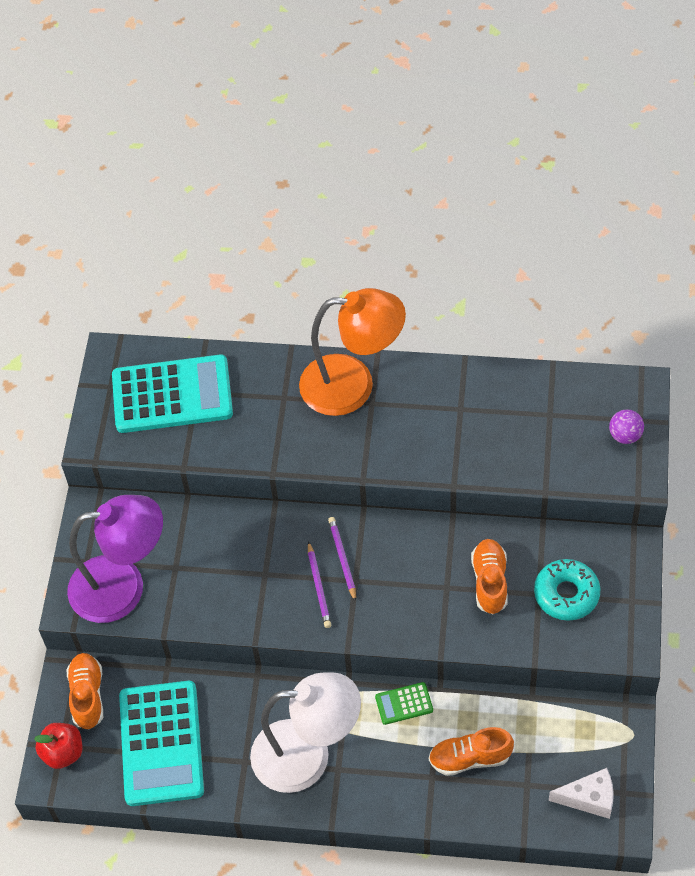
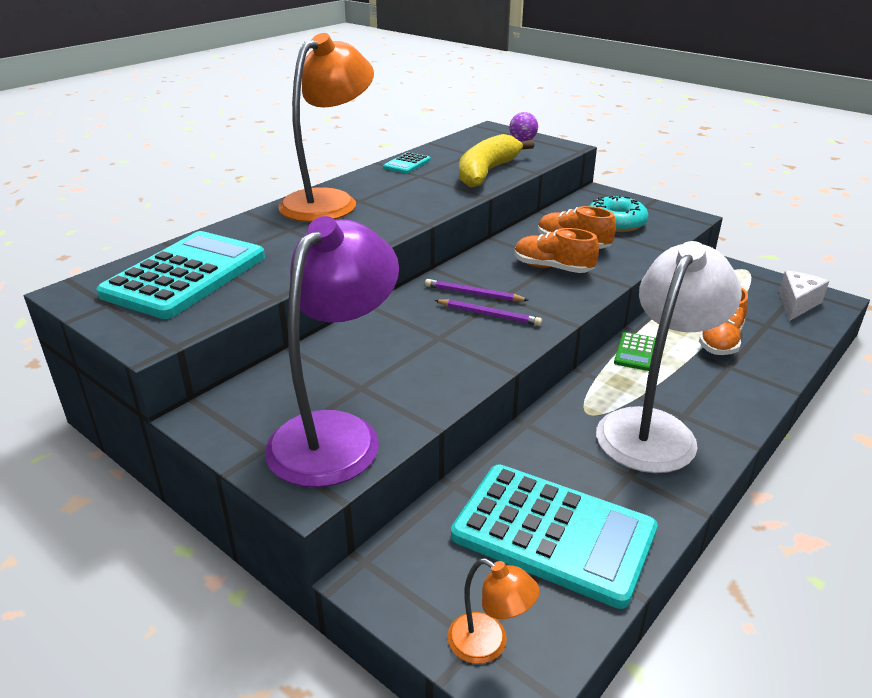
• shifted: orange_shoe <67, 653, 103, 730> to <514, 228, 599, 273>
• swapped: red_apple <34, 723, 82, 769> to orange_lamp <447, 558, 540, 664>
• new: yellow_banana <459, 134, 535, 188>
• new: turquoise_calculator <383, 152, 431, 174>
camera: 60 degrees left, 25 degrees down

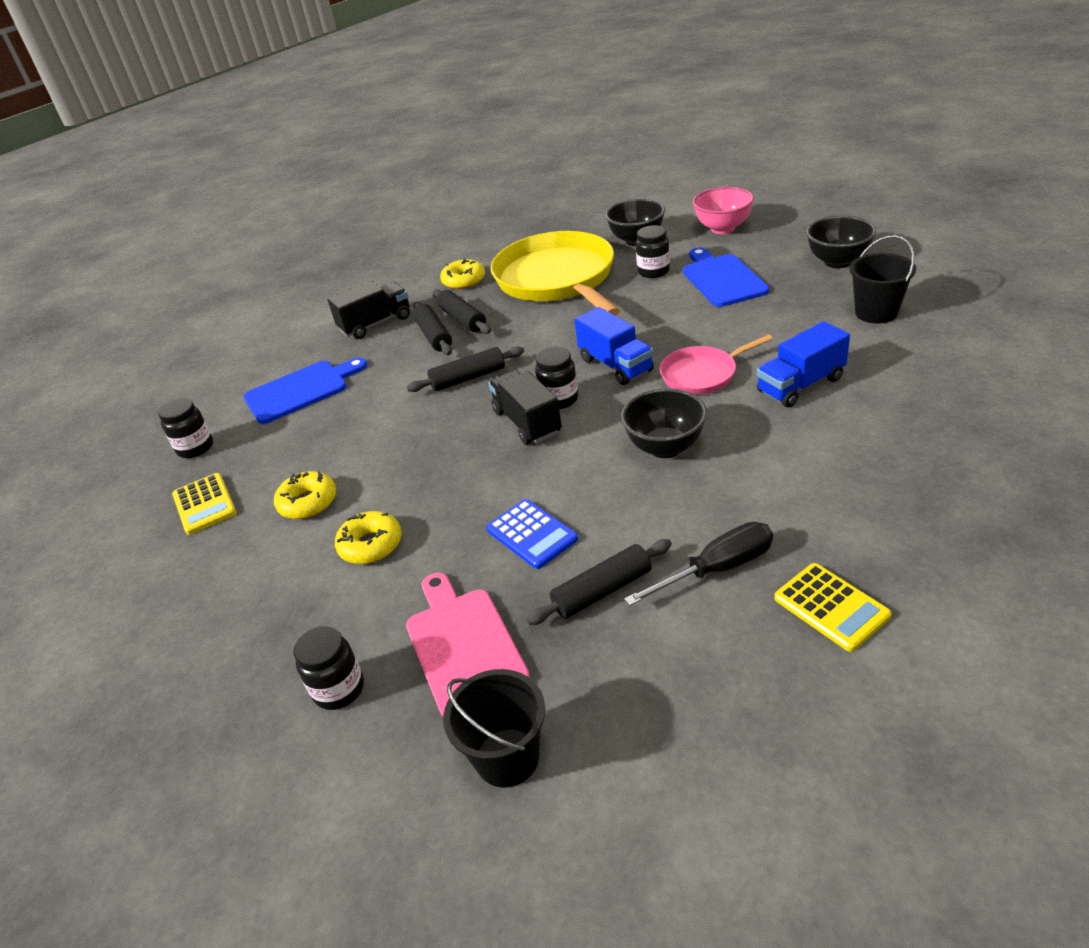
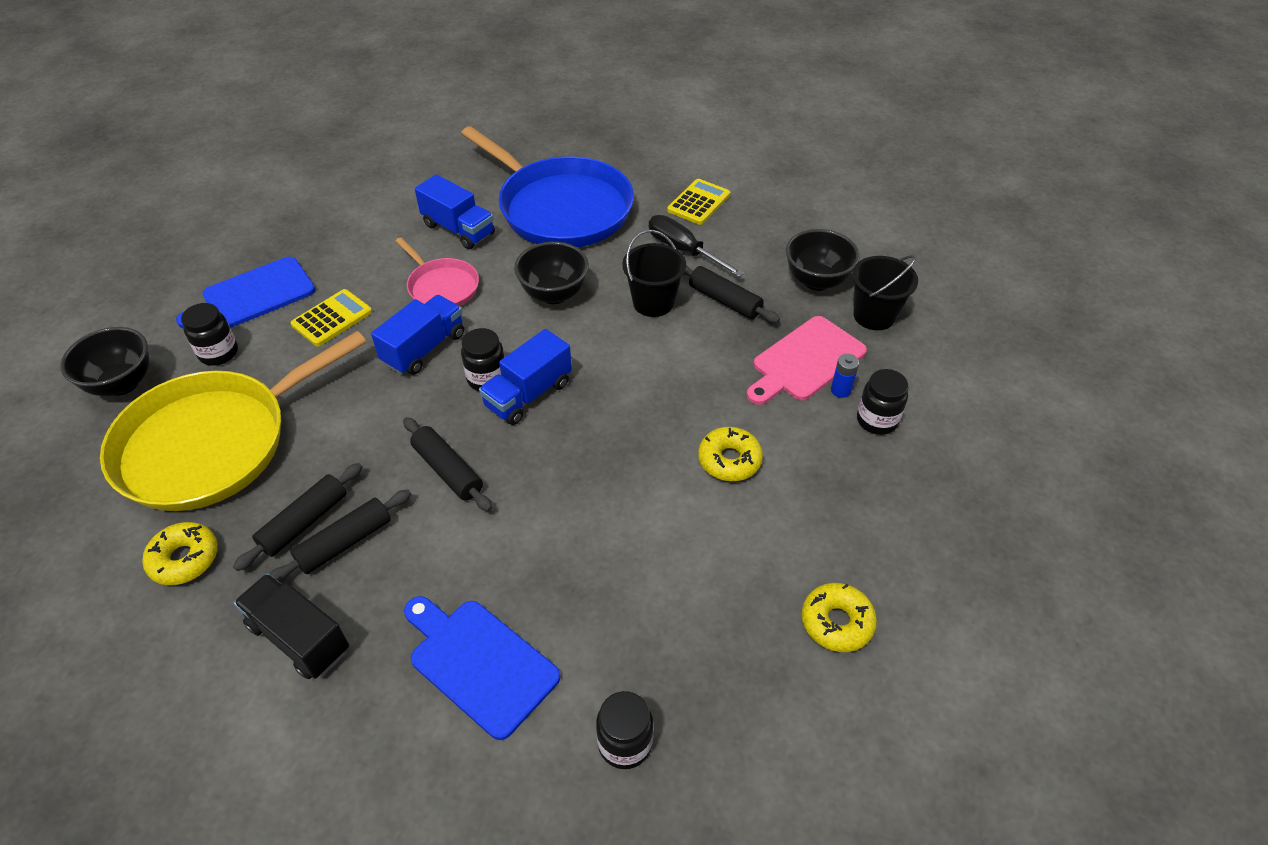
• gone: pink_bowl <693, 187, 754, 234>
• shifted: black_bowl <806, 216, 876, 268> to <786, 229, 860, 291>
• shifted: black_bucket <849, 235, 916, 324> to <622, 230, 686, 317>
• repainted: black_truck <488, 370, 562, 445> to blue_truck <479, 329, 572, 425>
• shifted: yellow_donut <274, 471, 336, 519> to <802, 583, 877, 652>
• shifted: yellow_calculator <172, 473, 237, 535> to <291, 289, 372, 346>
• gone: blue_calculator <486, 499, 578, 569>
• new: blue_pan <461, 126, 634, 247>
• new: blue_battery <831, 354, 859, 398>
camera: 115 degrees left, 10 degrees up

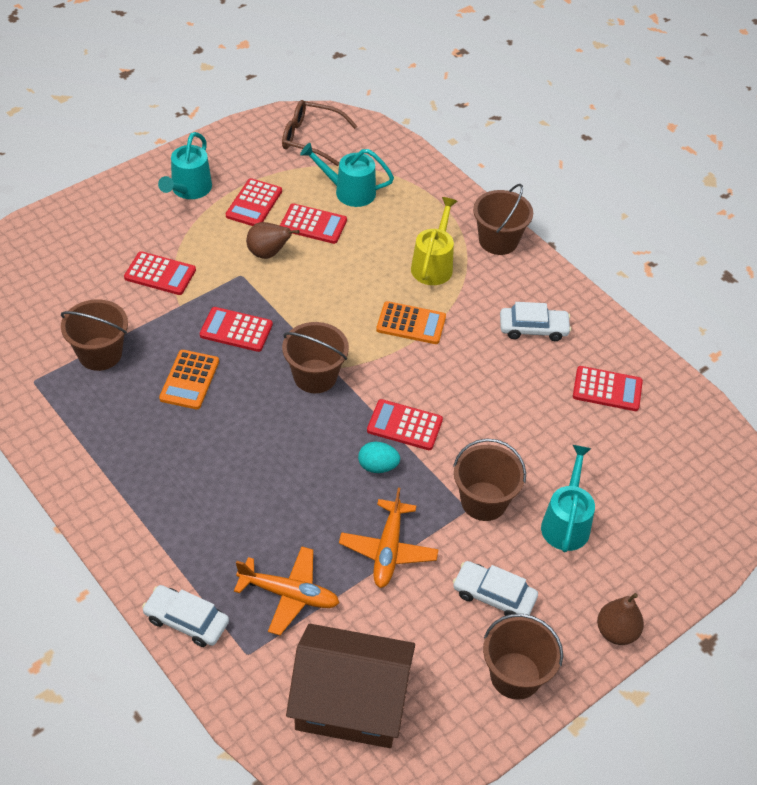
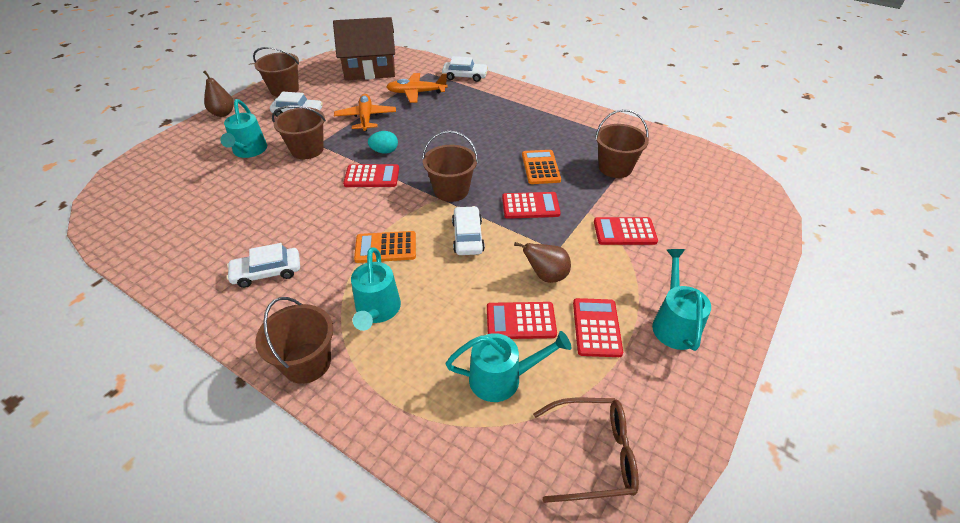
• repainted: yellow_watering_can <411, 197, 457, 285> to turquoise_watering_can <351, 247, 401, 331>
• gone: red_calculator <573, 366, 643, 411>
• new: white_car <452, 206, 485, 255>
camera: 165 degrees right, 5 degrees down

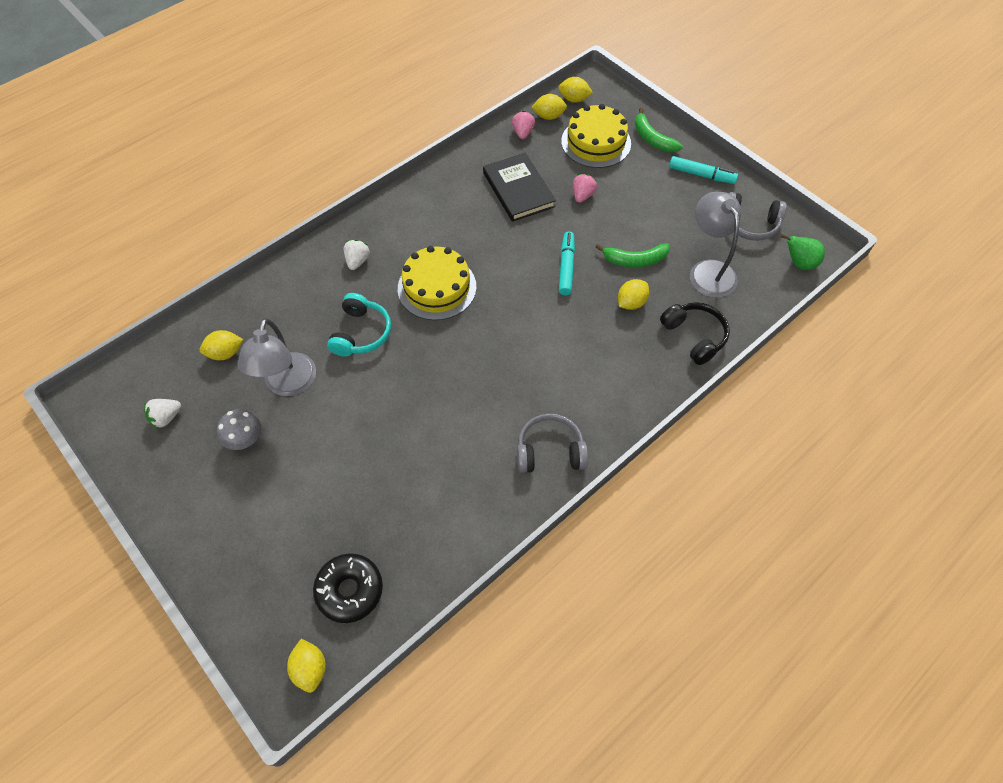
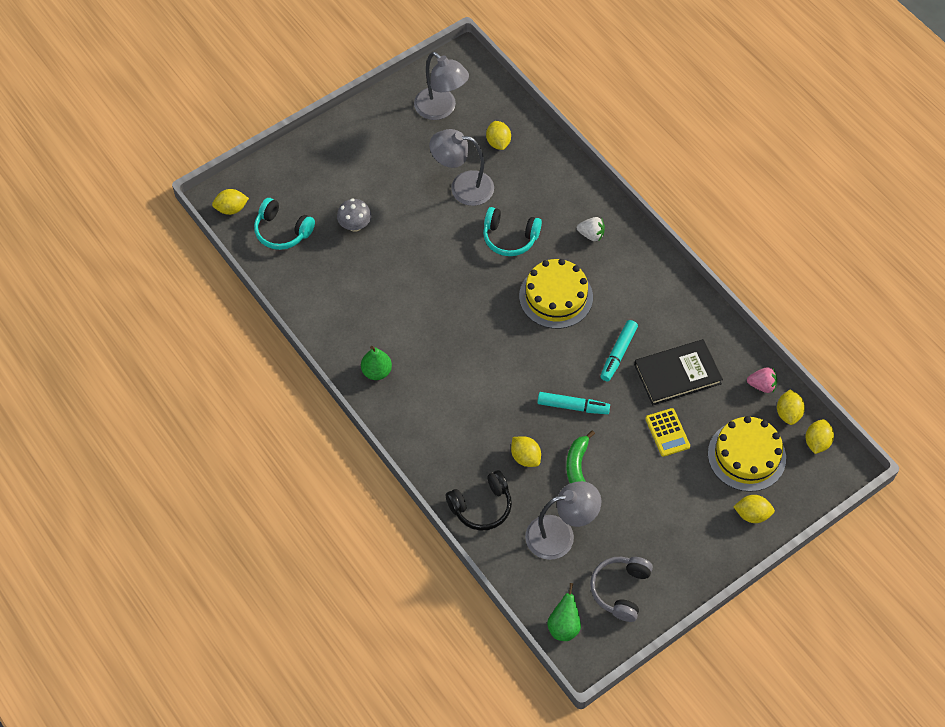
• swapped: green_banana <635, 108, 683, 152> to yellow_lemon <733, 495, 775, 523>
• shifted: turquoise_marker <669, 156, 738, 184> to <600, 320, 638, 381>
• swapped: pink_strawberry <573, 174, 597, 203> to yellow_calculator <645, 408, 690, 457>
• swapped: white_strawberry <144, 399, 181, 429> to grey_lamp <414, 52, 469, 120>
• shifted: grey_mushroom <217, 409, 261, 450> to <337, 199, 371, 232>
• swapped: grey_headphones <517, 414, 588, 473> to green_pear <361, 346, 392, 380>
• swapped: black_donut <313, 553, 383, 623> to turquoise_headphones <254, 198, 315, 250>
camera: 95 degrees right, 0 degrees up

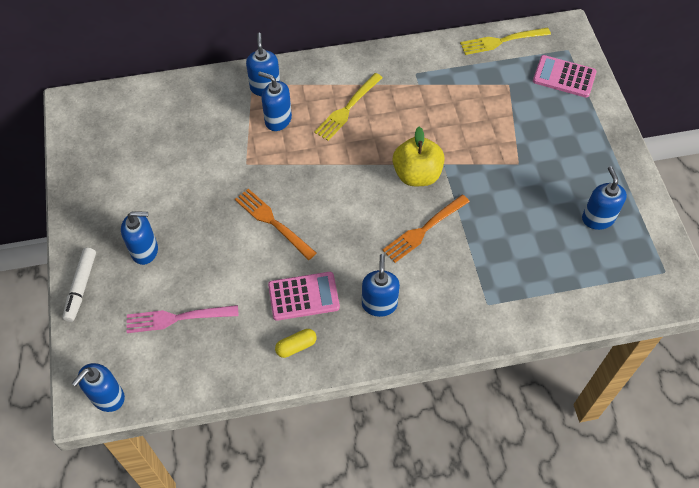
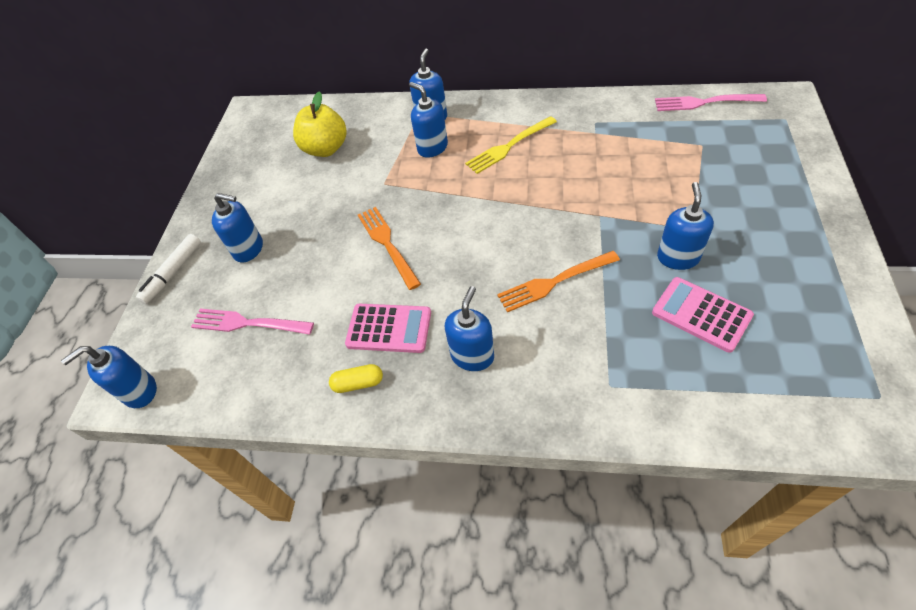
• repainted: yellow_fork <460, 28, 551, 55> to pink_fork <655, 94, 767, 111>
• shifted: pink_calculator <533, 55, 597, 98> to <652, 277, 754, 353>
• shifted: yellow_apple <393, 127, 445, 186> to <293, 92, 347, 157>
• shifted: blue_soap_dispenser <582, 166, 627, 230> to <657, 182, 714, 270>
camera: 25 degrees right, 5 degrees down

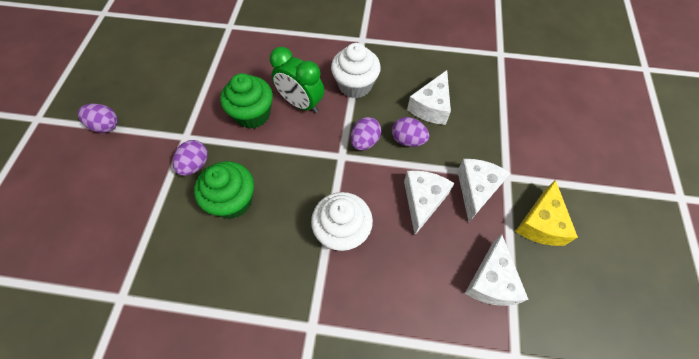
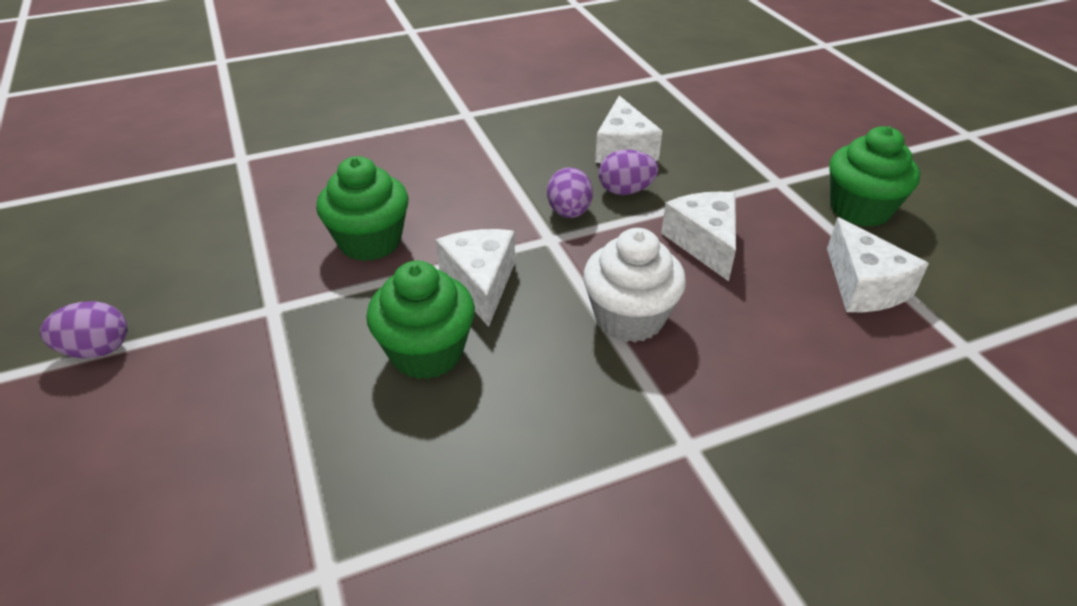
• gone: white_cupcake <331, 43, 381, 98>
• gone: green_clock <270, 47, 324, 113>
• gone: purple_egg <173, 140, 208, 176>
• shifted: white_cheese <457, 159, 510, 222> to <436, 229, 515, 327>
• swapped: yellow_cheese <515, 180, 578, 246> to green_cupcake <829, 126, 920, 227>
camera: 30 degrees left, 20 degrees down

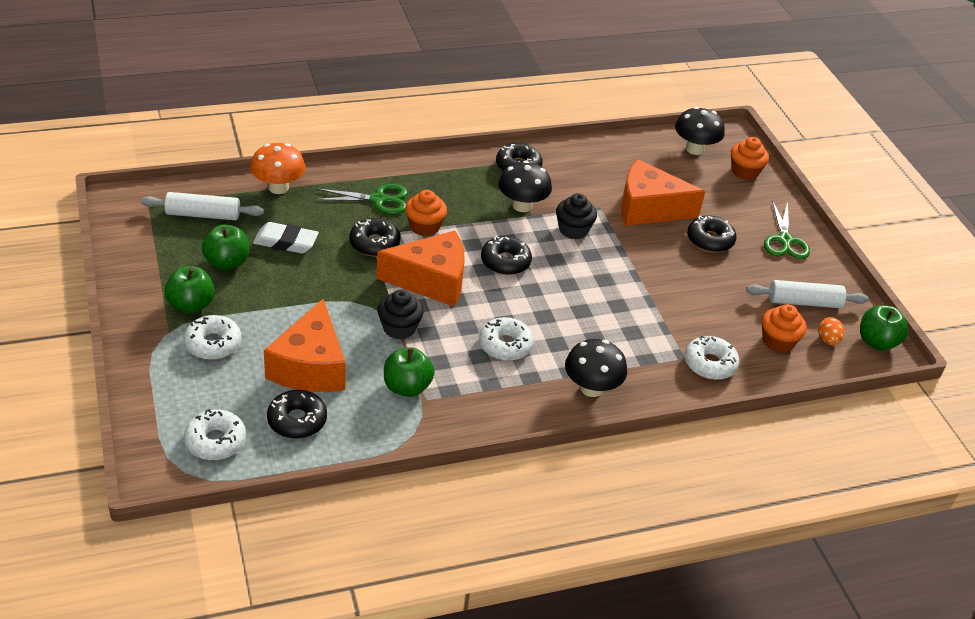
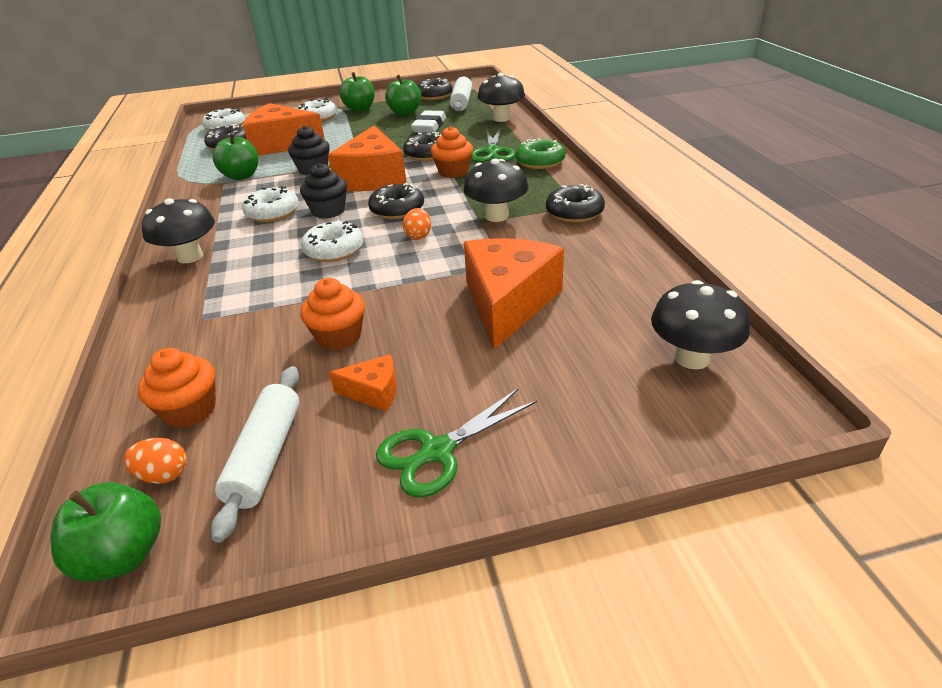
• shifted: orange_cupcake <731, 137, 769, 180> to <300, 278, 365, 350>
• repainted: orange_mushroom <250, 143, 306, 194> to black_mushroom <478, 73, 525, 122>
• shifted: black_cupcake <556, 193, 597, 239> to <300, 163, 347, 219>
• rotated: green_scissors <764, 200, 810, 259> = <376, 388, 537, 497> 45 degrees counterclockwise
• shifted: black_donut <687, 216, 736, 253> to <417, 78, 453, 100>
• shifted: white_donut <685, 335, 739, 380> to <301, 221, 364, 262>
• new: green_donut <515, 138, 566, 169>
• new: orange_egg <403, 208, 431, 240>
• new: orange_cheese <329, 354, 397, 411>
camera: 100 degrees right, 5 degrees down

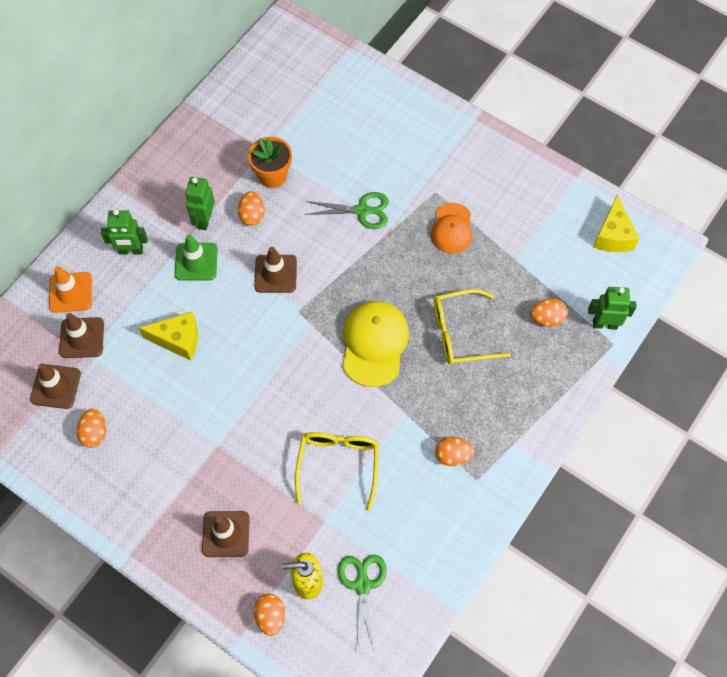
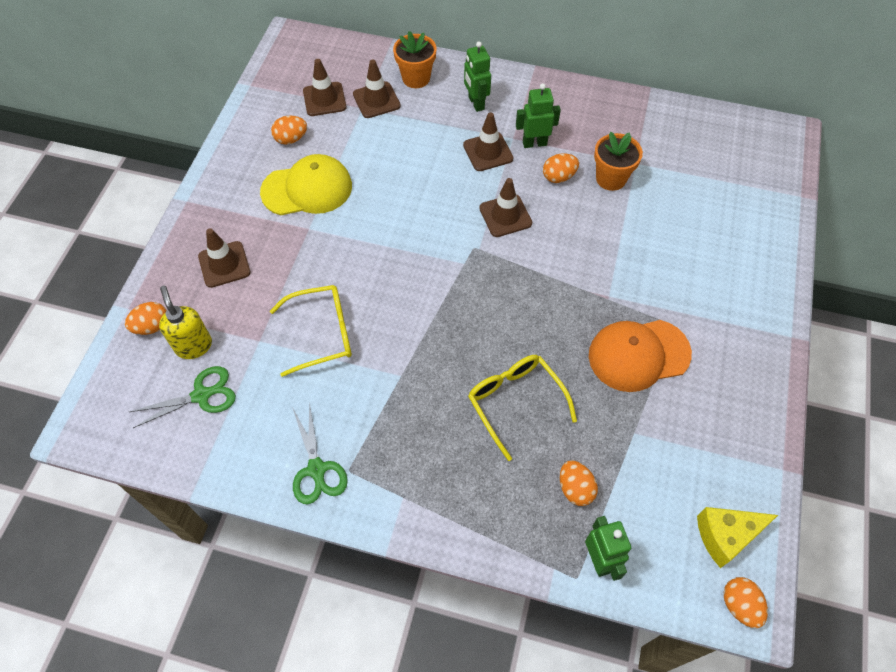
• shifted: green_scissors <305, 192, 389, 229> to <292, 402, 348, 504>
• scaled: orange_cap <431, 203, 472, 254> = <589, 320, 692, 392> x1.53
• repainted: green_traffic_cone <175, 234, 218, 280> to brown_traffic_cone <463, 112, 513, 171>
• swapped: orange_traffic_cone <49, 266, 92, 313> to orange_flower_pot <393, 31, 437, 88>
• shifted: yellow_cap <343, 301, 409, 387> to <260, 154, 352, 215>
• gone: yellow_cheese <139, 311, 198, 360>
• shifted: orange_egg <435, 437, 475, 466> to <724, 577, 768, 628>
camera: 70 degrees right, 5 degrees down

